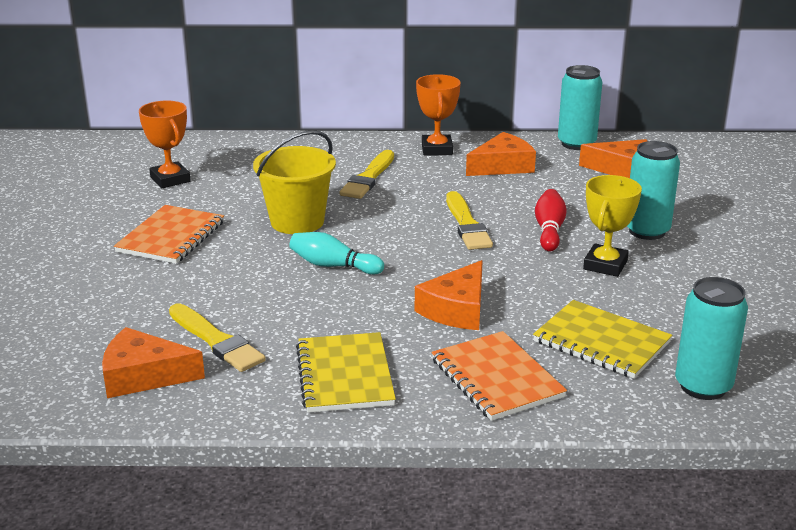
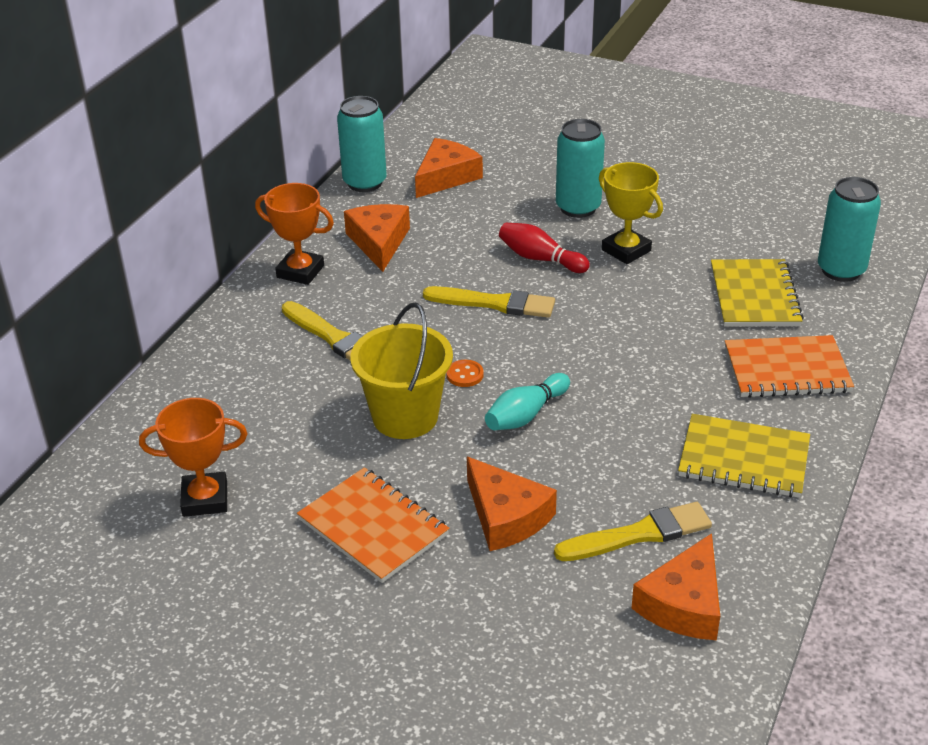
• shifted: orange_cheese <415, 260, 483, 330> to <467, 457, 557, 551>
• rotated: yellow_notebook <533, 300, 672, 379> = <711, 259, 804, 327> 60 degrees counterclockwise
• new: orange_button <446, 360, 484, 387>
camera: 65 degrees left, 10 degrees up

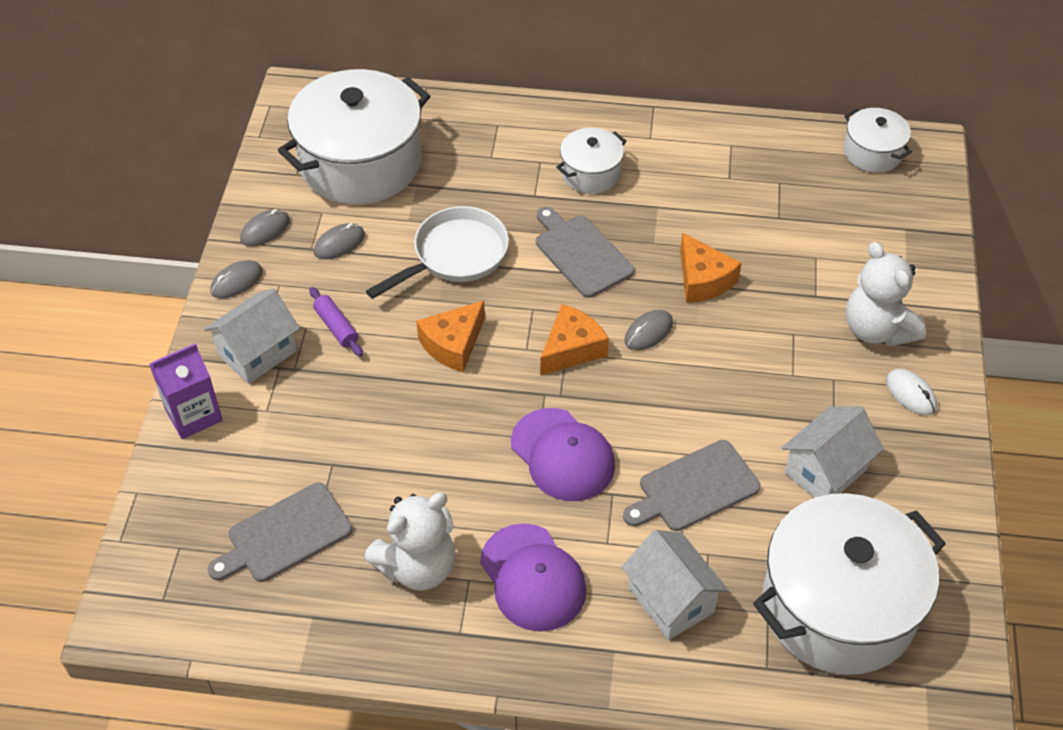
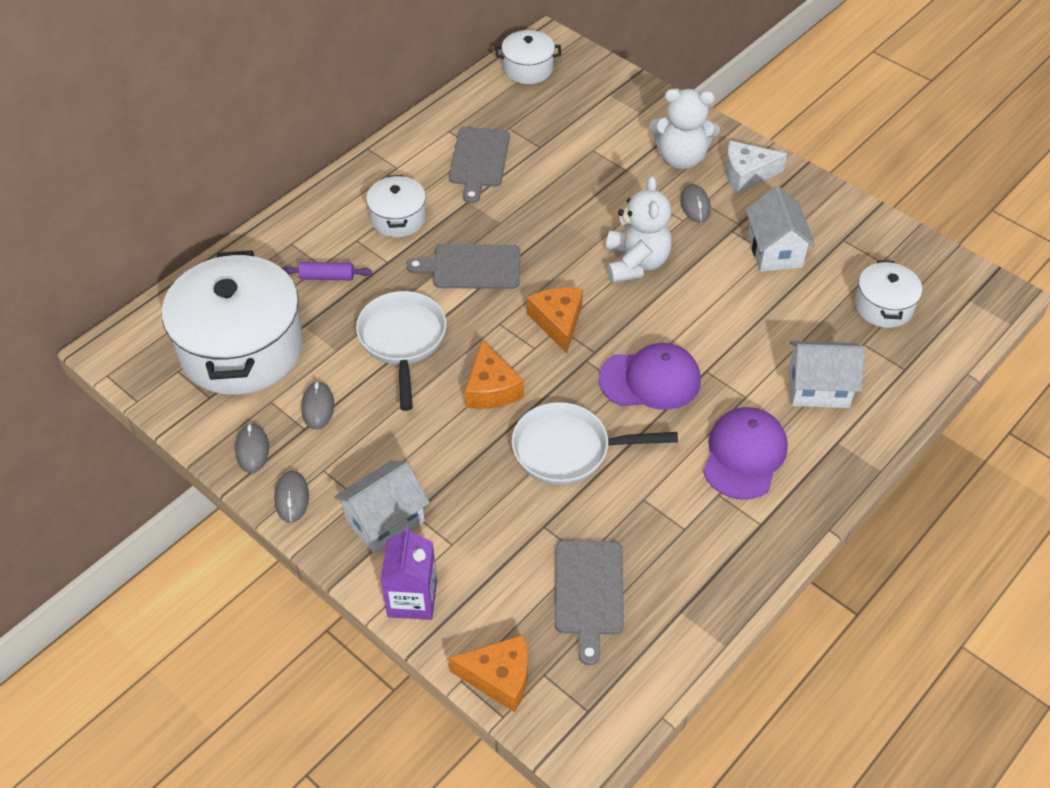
• shifted: orange_cheese <680, 232, 742, 303> to <449, 634, 528, 712>
• shifted: purple_rolling_pin <309, 287, 363, 357> to <282, 262, 372, 280>
• rotated: white_house <204, 288, 300, 384> = <334, 460, 430, 554> 60 degrees clockwise
• shifted: grey_mouse <624, 310, 673, 350> to <680, 184, 711, 223>
• swapped: white_mouse <886, 369, 937, 415> to white_cheese <725, 141, 787, 193>
• shifted: grey_cutting_board <623, 440, 761, 531> to <449, 127, 510, 204>
• shifted: white_teddy_bear <365, 493, 455, 591> to <606, 176, 672, 283>
• scaled: white_pot <753, 493, 946, 675> = <855, 260, 922, 328> x0.49
• rotated: purple_cap <480, 523, 587, 631> = <703, 407, 788, 500> 75 degrees counterclockwise
• new: white_pan <512, 402, 678, 485>
camera: 55 degrees left, 0 degrees up

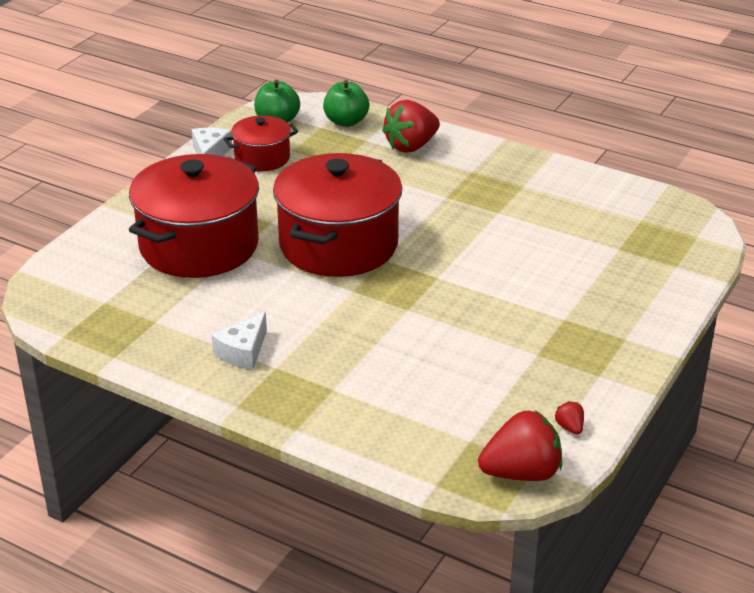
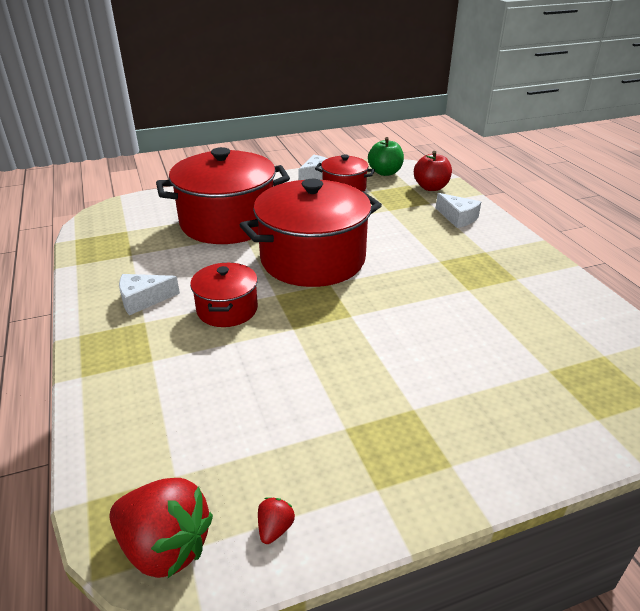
• repainted: green_apple <323, 80, 369, 127> to red_apple <414, 151, 452, 191>
• swapped: red_strawberry <382, 100, 440, 153> to white_cheese <436, 193, 481, 228>
• new: red_pot <190, 263, 258, 327>
camera: 40 degrees right, 0 degrees up

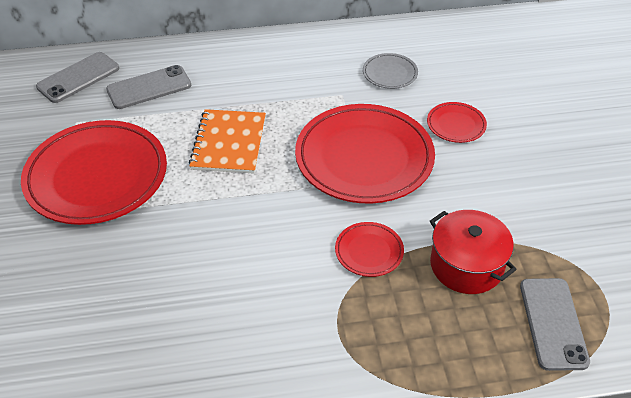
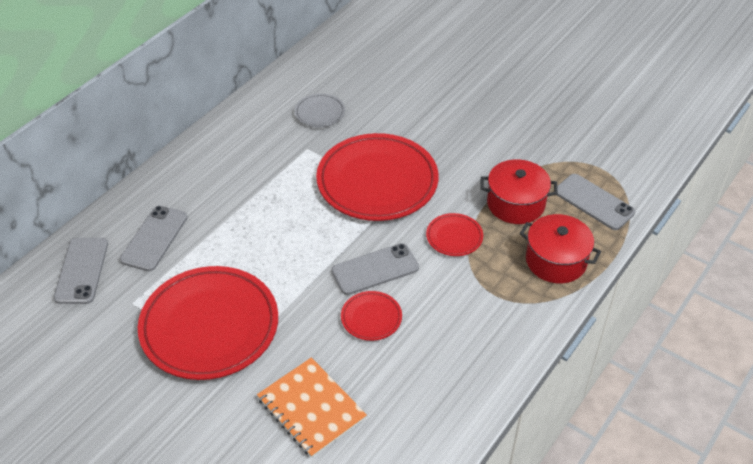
• shifted: red_plate <427, 102, 487, 143> to <341, 291, 402, 341>
• shifted: orange_notebook <189, 109, 266, 174> to <257, 358, 367, 458>
• new: red_pot <519, 214, 601, 284>
• new: grey_phone <331, 243, 419, 295>
camera: 45 degrees left, 0 degrees up

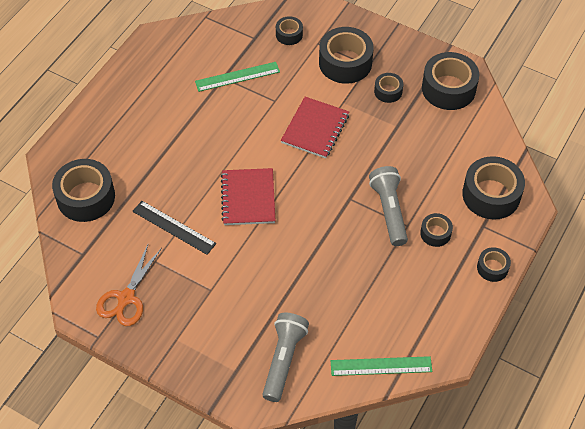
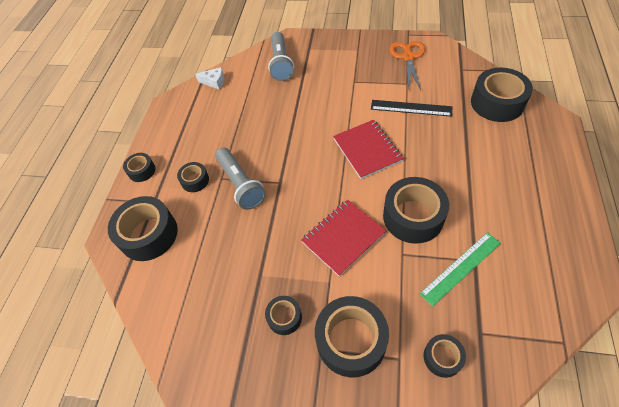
• shifted: black_tape <422, 52, 479, 110> to <383, 177, 449, 244>
• rotated: red_notebook <281, 97, 349, 158> = <301, 200, 386, 277> 45 degrees clockwise
• swapped: green_ruler <331, 356, 432, 376> to white_cheese <195, 67, 224, 90>
camera: 165 degrees right, 0 degrees up

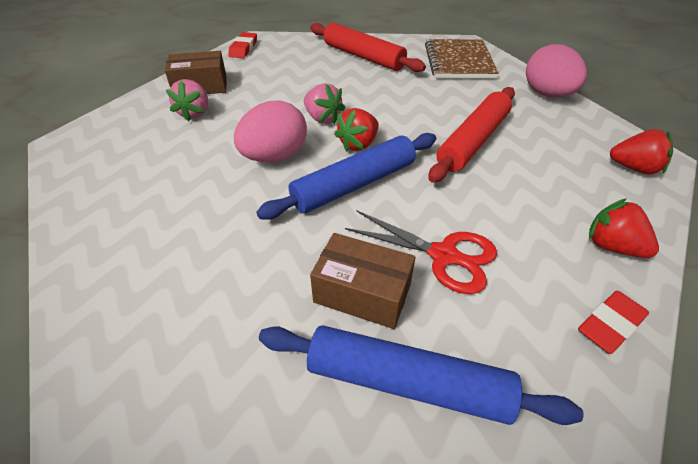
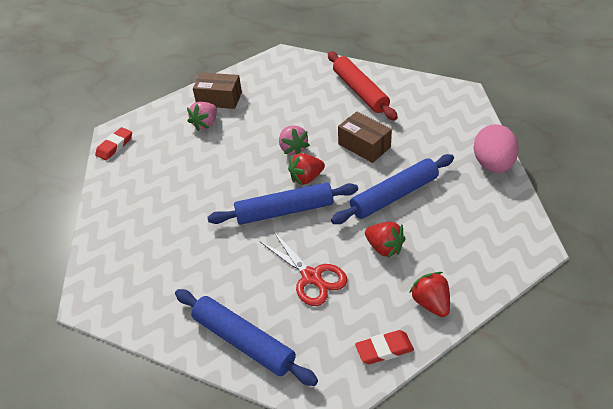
• shifted: red_eraser <228, 32, 257, 58> to <95, 127, 132, 160>
• gone: brown_notebook <425, 39, 499, 78>
• repainted: red_rolling_pin <428, 87, 515, 183> to blue_rolling_pin <331, 154, 454, 224>
• gone: pink_egg <234, 100, 307, 162>
• shifted: red_strawberry <610, 129, 673, 175> to <365, 222, 406, 258>
• shifted: brown_box <310, 233, 415, 329> to <338, 112, 392, 163>
camera: 25 degrees right, 0 degrees up

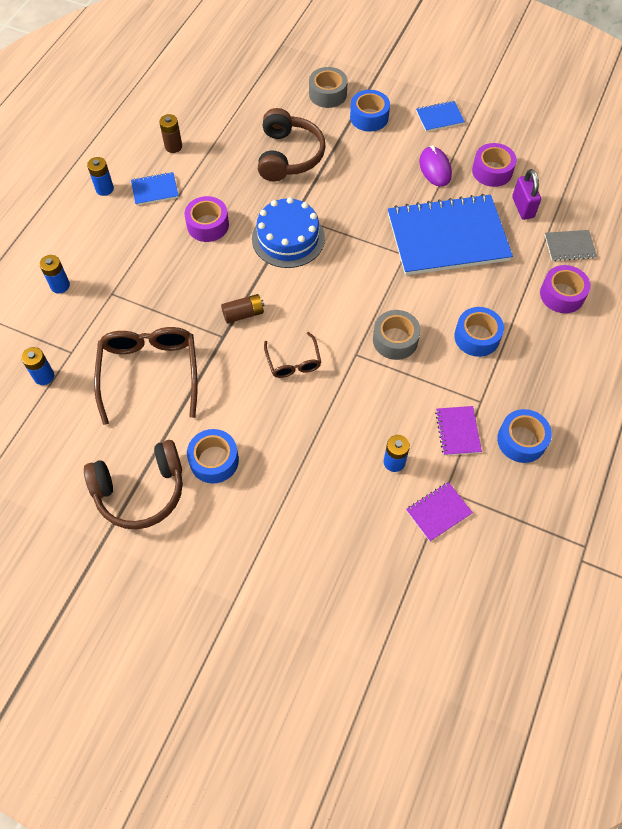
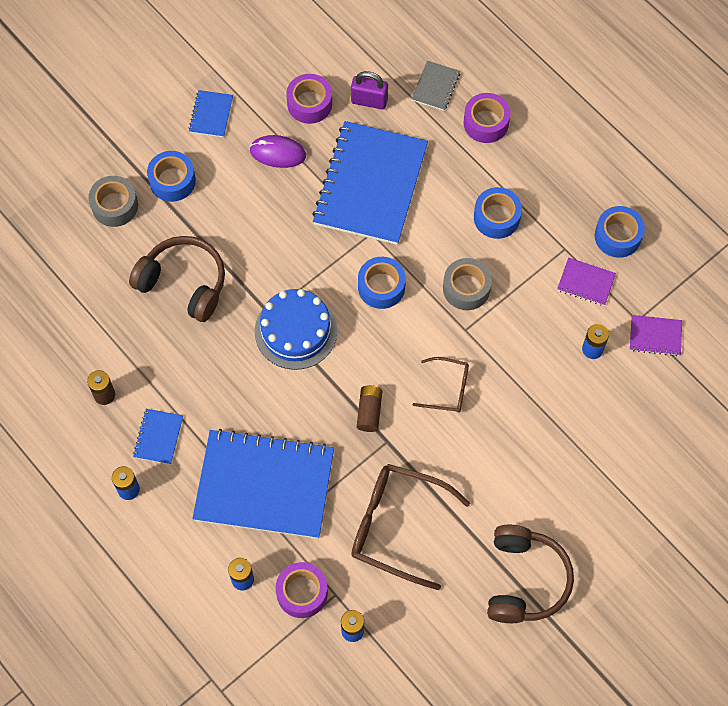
• shifted: purple_tape <184, 196, 229, 242> to <276, 562, 328, 618>
• shifted: blue_tape <187, 429, 239, 484> to <358, 257, 406, 309>
• rotated: purple_notebook <406, 482, 473, 542> = <630, 315, 682, 356> 75 degrees counterclockwise
• new: blue_notebook <192, 429, 334, 539>
camera: 65 degrees left, 5 degrees up

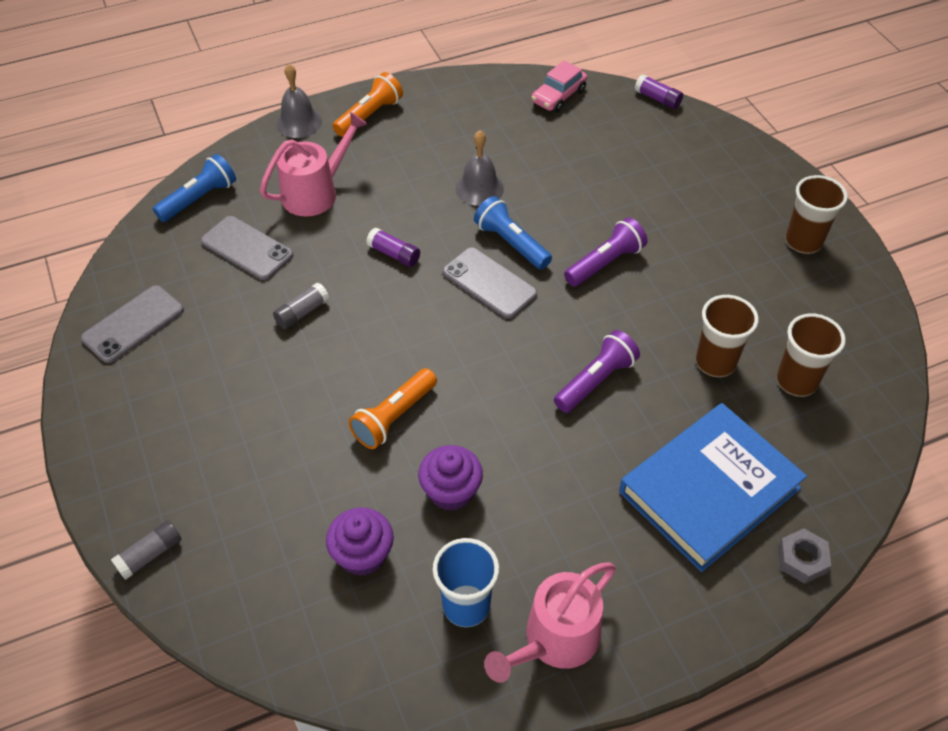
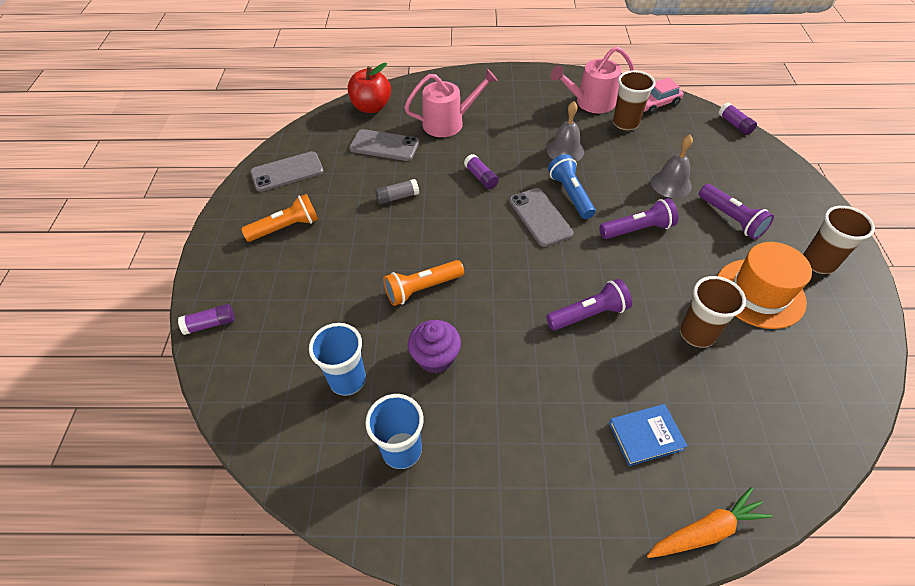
• shifted: grey_bell <276, 64, 322, 138> to <651, 135, 693, 198>
• shifted: orange_flashlight <333, 72, 403, 137> to <241, 194, 319, 242>
• swapped: blue_flashlight <153, 154, 236, 222> to red_apple <348, 63, 391, 113>
• rotated: grey_phone <201, 216, 293, 280> = <349, 129, 419, 161> 45 degrees counterclockwise
• shifted: brown_cup <777, 313, 846, 397> to <613, 70, 656, 131>
• scaled: blue_book <619, 403, 807, 572> = <609, 404, 687, 466> x0.46
• swapped: purple_cupcake <326, 507, 394, 576> to blue_cup <309, 323, 366, 396>
• repainted: grey_glue_stick <111, 520, 182, 580> to purple_glue_stick <178, 304, 235, 335>
• swapped: grey_nut <778, 528, 831, 584> to orange_carrot <647, 487, 773, 558>
• shifted: pink_watering_can <484, 562, 616, 683> to <551, 46, 634, 113>
• new: purple_flashlight <699, 184, 774, 239>
• new: orange_hat <717, 242, 812, 329>
camera: 25 degrees right, 0 degrees up

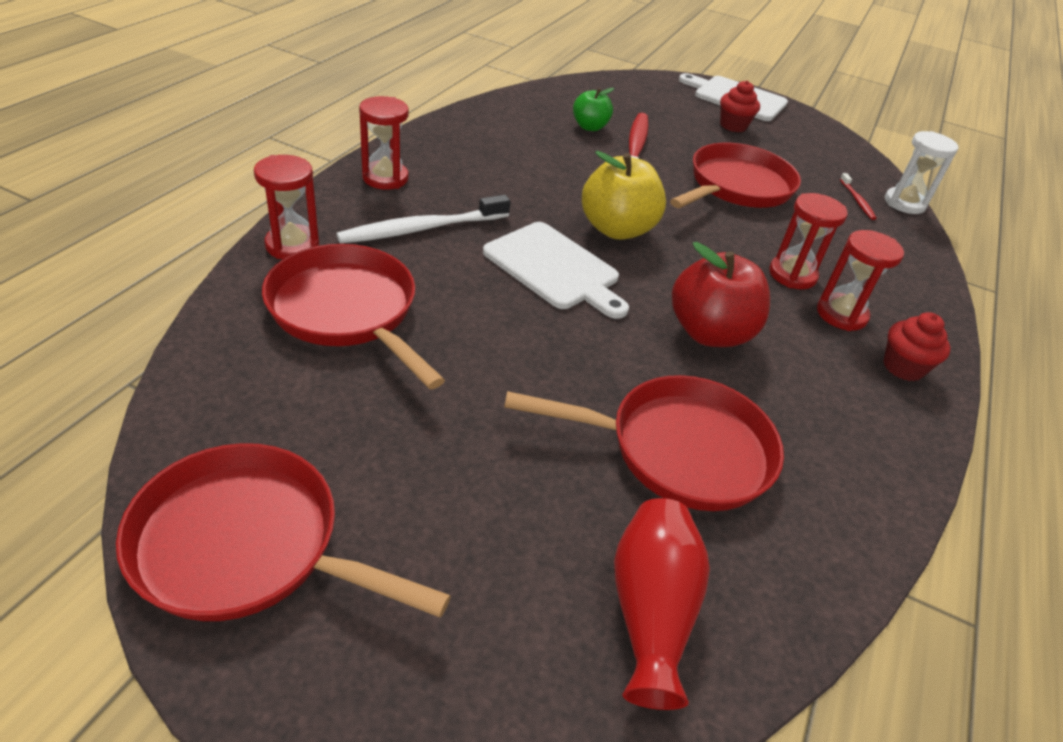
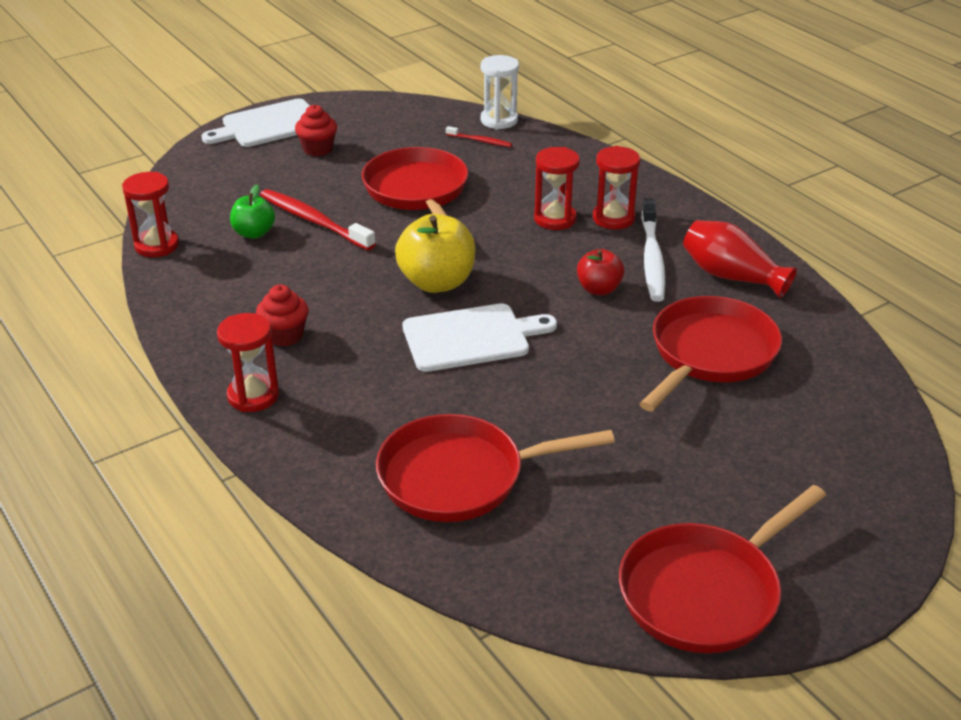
• shifted: red_hourglass <254, 155, 319, 259> to <122, 172, 179, 257>
• shifted: white_toothbrush <336, 195, 511, 244> to <641, 198, 665, 302>
• scaled: red_apple <672, 242, 770, 347> = <577, 249, 625, 295> x0.59
• shifted: red_cupcake <883, 312, 951, 381> to <256, 285, 309, 347>
• shifted: red_vase <614, 498, 710, 710> to <683, 220, 797, 298>
camera: 55 degrees left, 5 degrees down

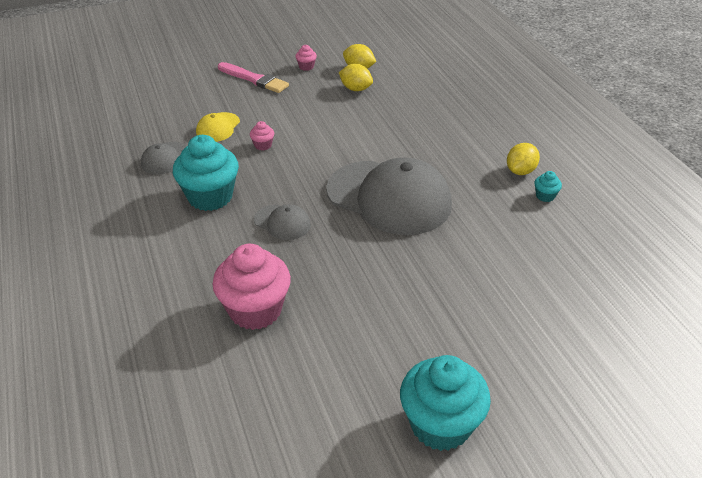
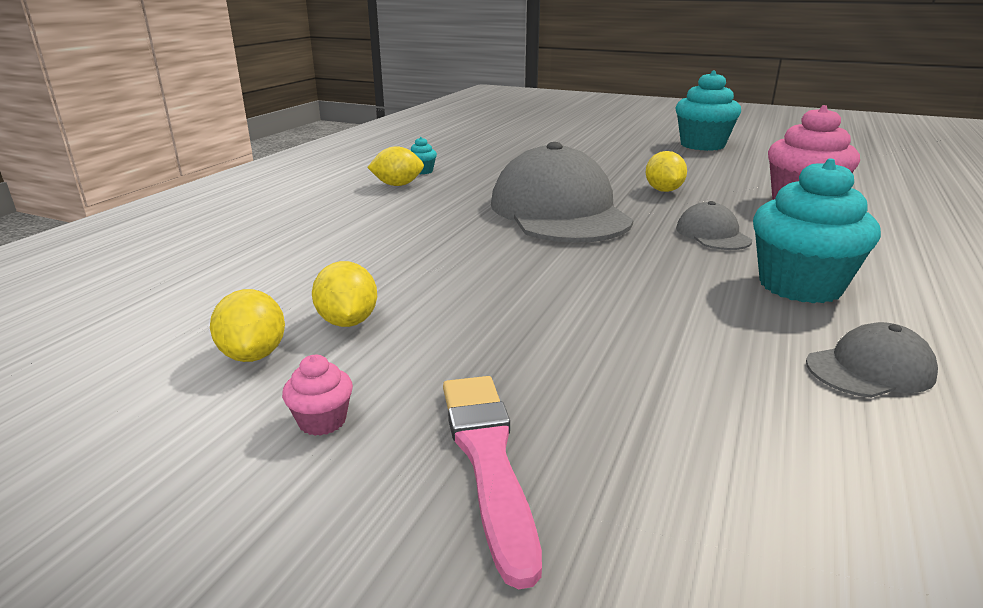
• gone: yellow_cap <196, 112, 240, 142>
• gone: pink_cupcake <250, 121, 274, 150>
• new: yellow_lemon <645, 151, 687, 192>
camera: 135 degrees left, 15 degrees down

